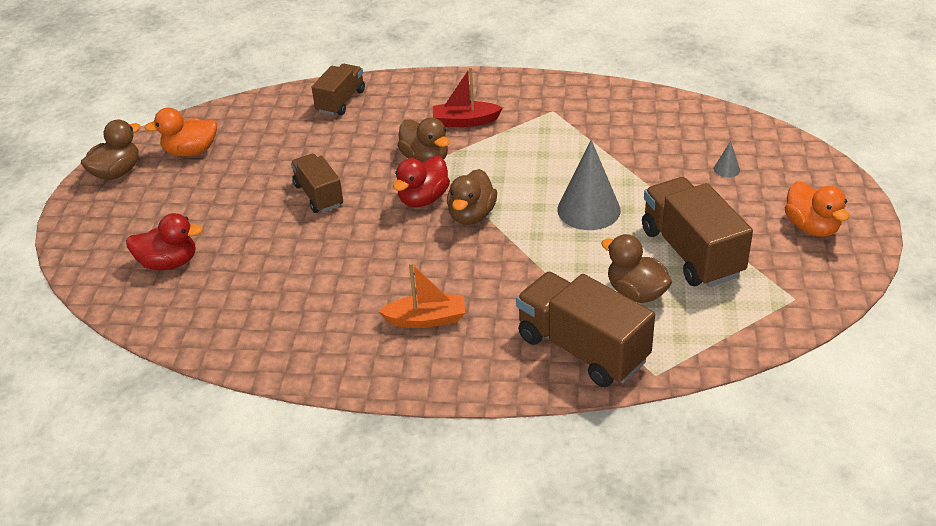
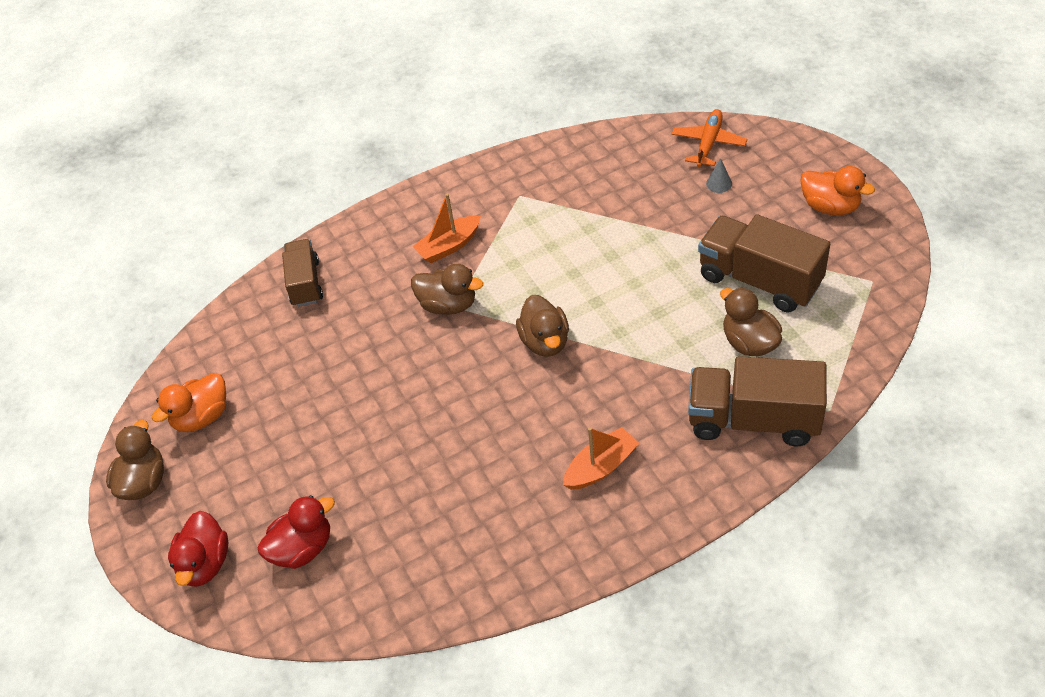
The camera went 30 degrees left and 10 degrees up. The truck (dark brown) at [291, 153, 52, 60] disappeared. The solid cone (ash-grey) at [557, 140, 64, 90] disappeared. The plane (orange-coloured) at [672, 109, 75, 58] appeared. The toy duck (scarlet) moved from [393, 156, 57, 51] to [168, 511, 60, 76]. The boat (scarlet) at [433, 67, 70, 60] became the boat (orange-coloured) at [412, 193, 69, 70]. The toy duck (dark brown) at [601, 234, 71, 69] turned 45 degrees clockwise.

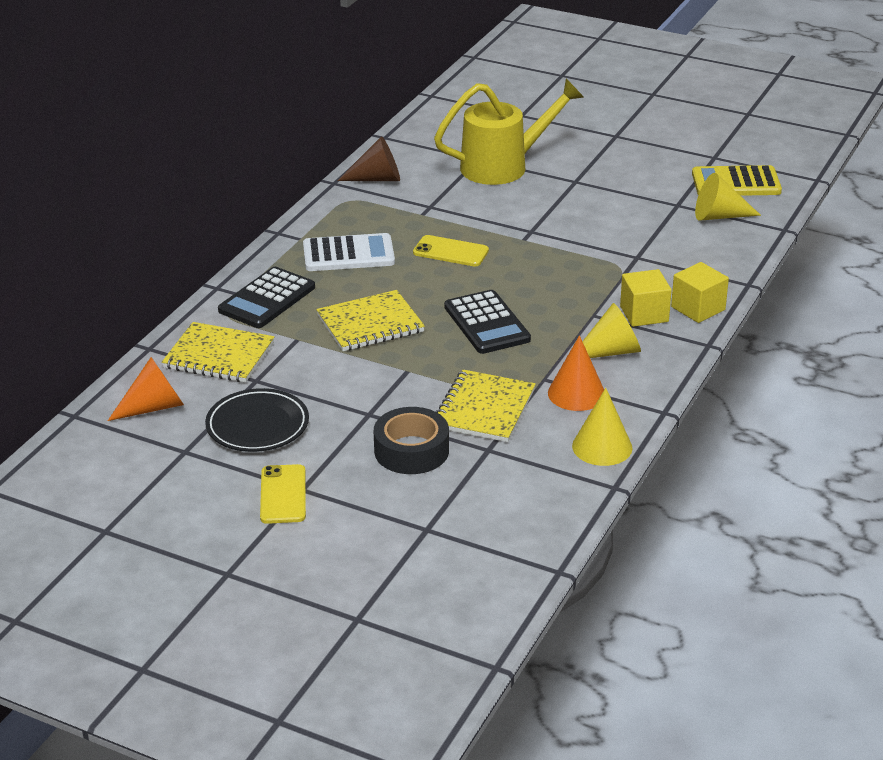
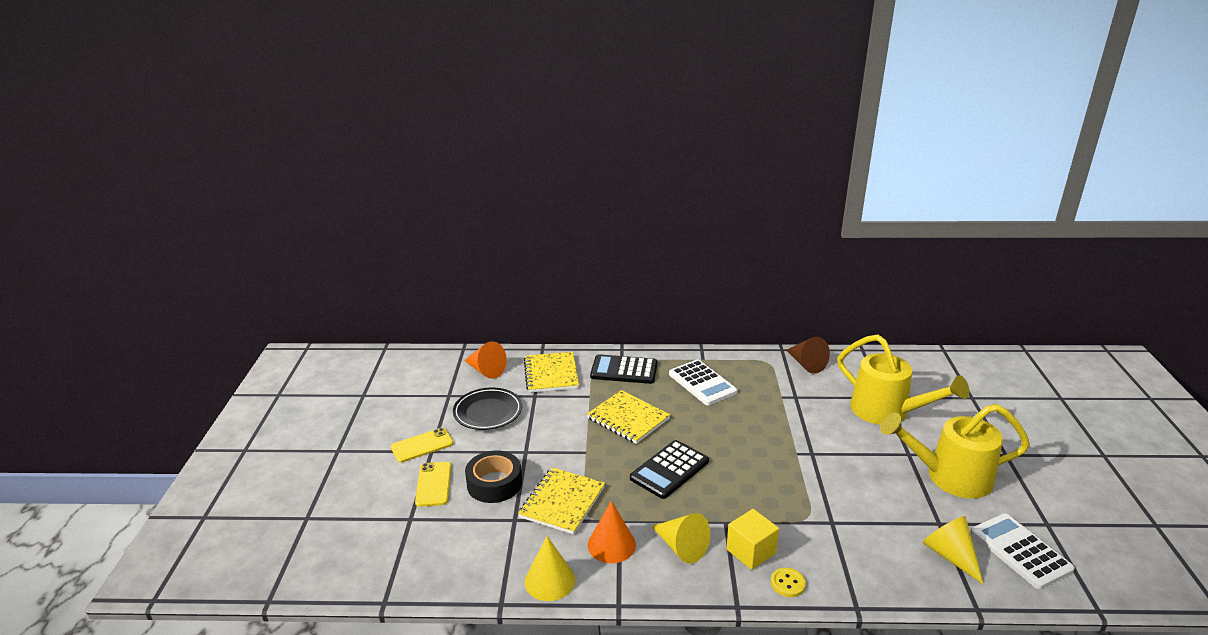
The camera went 65 degrees right and 5 degrees down. The watering can (golden) at [880, 404, 150, 95] appeared. The mobile phone (golden) moved from [413, 235, 76, 31] to [415, 462, 36, 45]. The solid cube (golden) at [671, 262, 58, 61] was replaced by the shirt button (golden) at [771, 568, 35, 29]. The calculator (golden) at [692, 165, 90, 31] became the calculator (snow-white) at [971, 514, 104, 75]. The exercise book (golden) at [436, 370, 100, 72] turned 60 degrees counterclockwise.

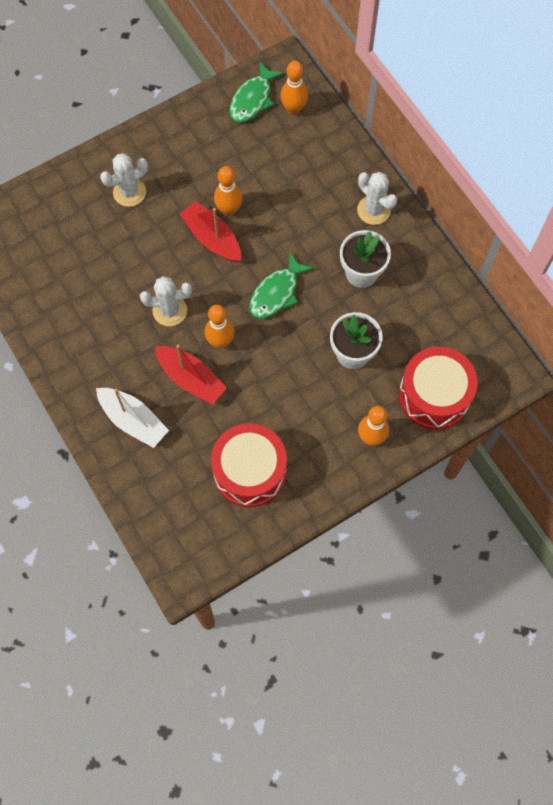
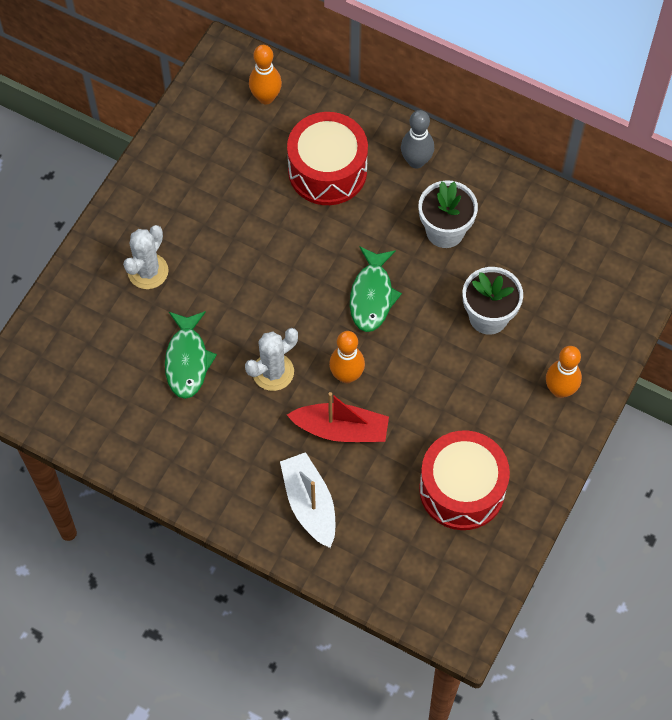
The camera went 30 degrees left and 5 degrees down. The boat (scarlet) at [180, 201, 61, 61] disappeared. The tenpin (orange-coloured) at [214, 166, 29, 50] disappeared. The fish (emerald) moved from [230, 61, 54, 61] to [165, 311, 52, 88]. The toy drum (scarlet) moved from [399, 347, 79, 83] to [287, 112, 81, 93]. The prickly plant (snow-white) at [357, 172, 41, 53] was replaced by the tenpin (ash-grey) at [401, 110, 33, 59]. The boat (snow-white) at [96, 388, 73, 60] turned 120 degrees counterclockwise.

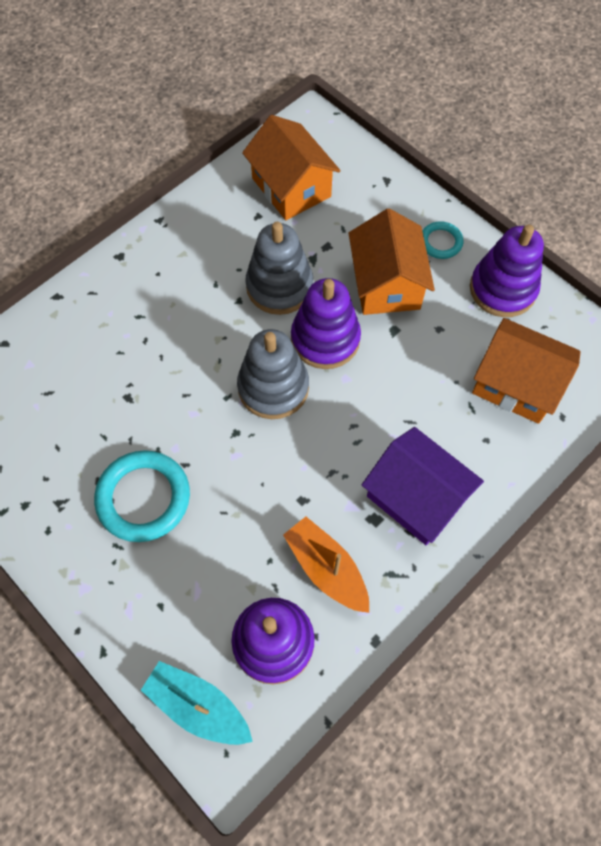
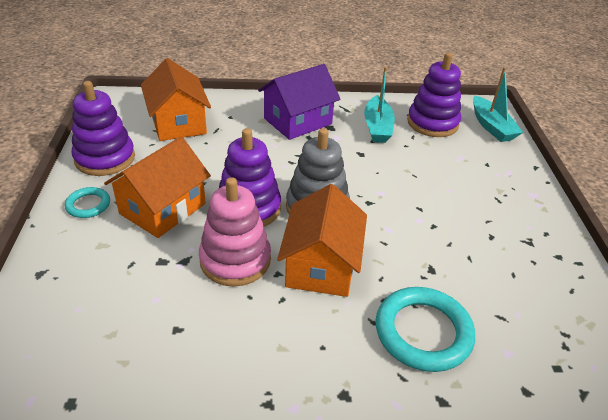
The camera went 140 degrees left and 25 degrees down. The ring (turquoise) moved from [94, 450, 96, 92] to [376, 287, 99, 85]. The house (orange-coloured) moved from [242, 115, 99, 105] to [277, 184, 90, 113]. The stacking toy (ash-grey) at [245, 222, 68, 93] became the stacking toy (rosy) at [199, 177, 72, 110]. The boat (orange-coloured) at [283, 517, 86, 96] became the boat (turquoise) at [364, 67, 31, 76]. The house (purple) at [362, 427, 122, 118] turned 60 degrees clockwise.

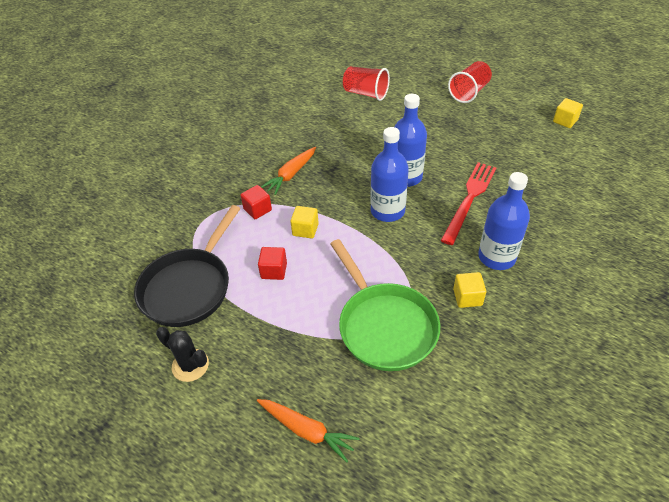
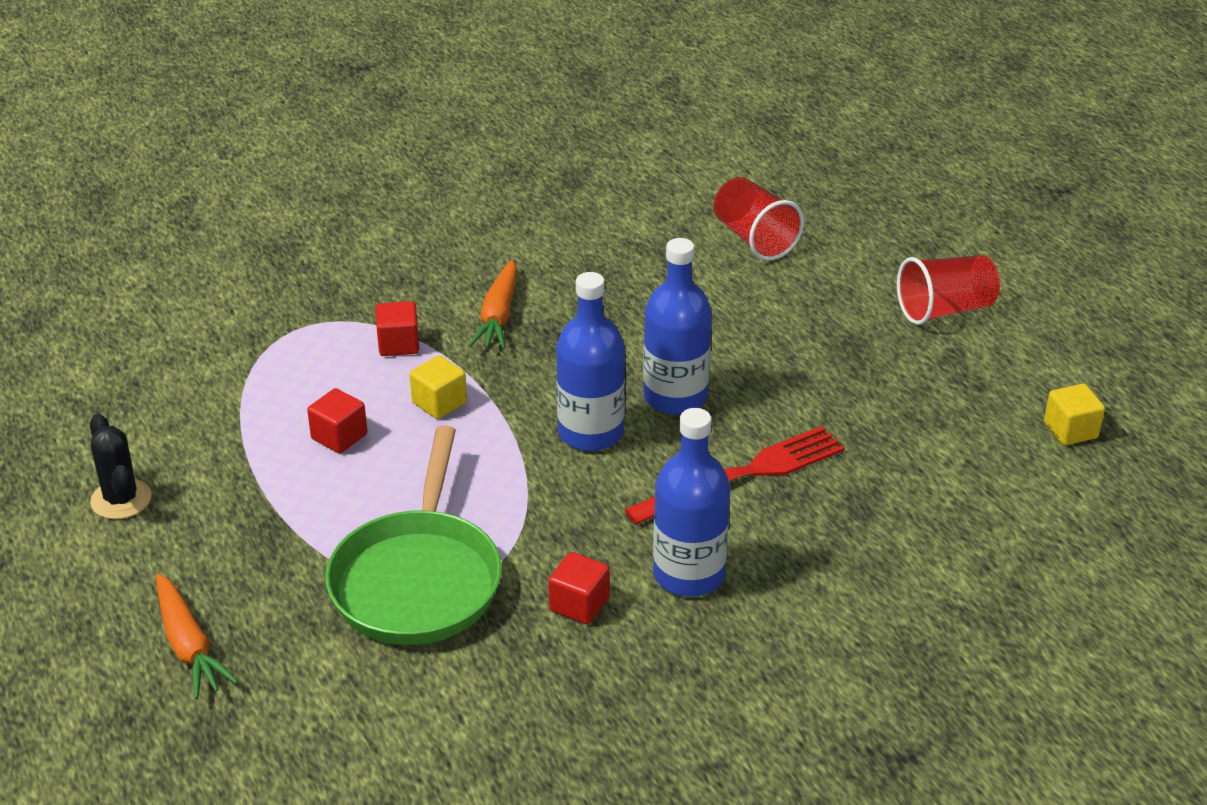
The camera went 30 degrees right and 10 degrees down. The skillet (jet-black) at [134, 205, 106, 122] disappeared. The solid cube (golden) at [453, 272, 33, 36] became the solid cube (scarlet) at [548, 552, 62, 72]. The carrot (orange-coloured) at [261, 147, 55, 48] turned 60 degrees counterclockwise.

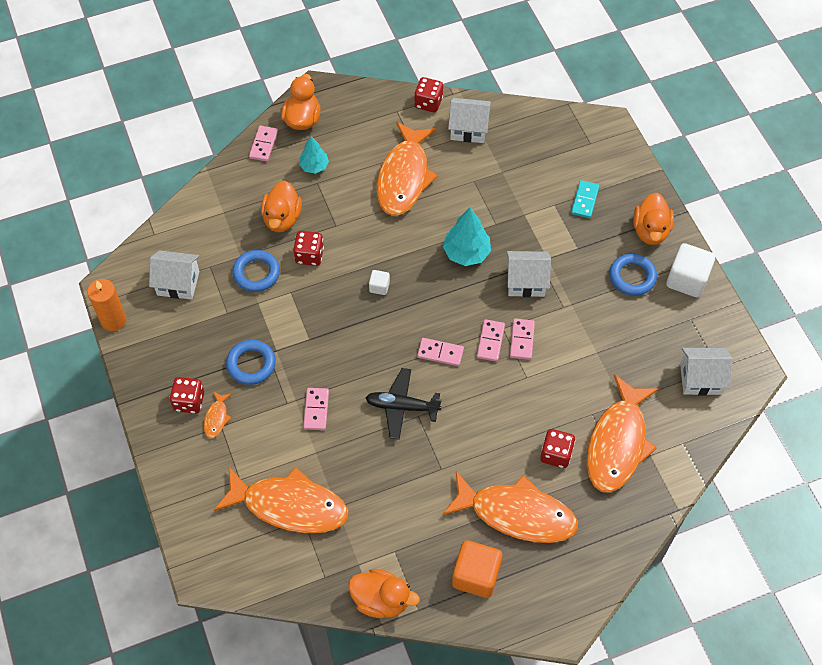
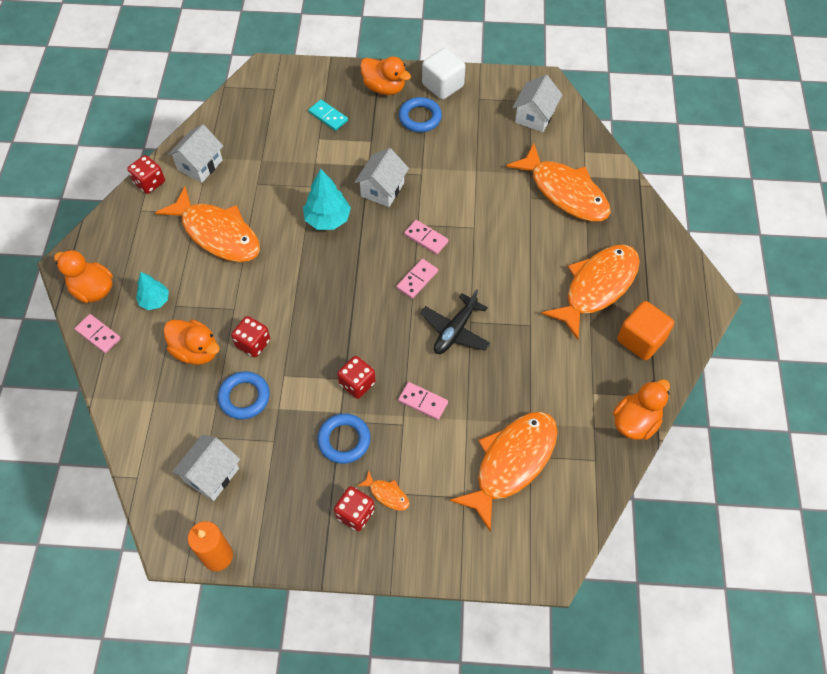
The camera went 65 degrees left and 0 degrees up. The solid cube (snow-white) at [369, 270, 21, 25] disappeared. The domino tile (rosy) at [510, 319, 25, 41] disappeared. The game die (scarlet) moved from [540, 429, 35, 39] to [337, 356, 39, 43].

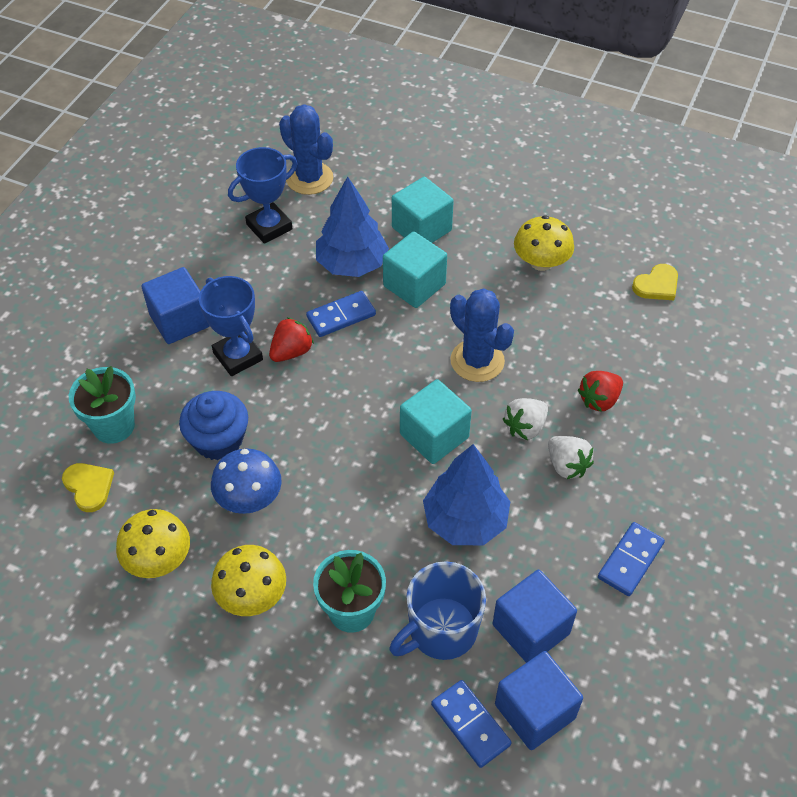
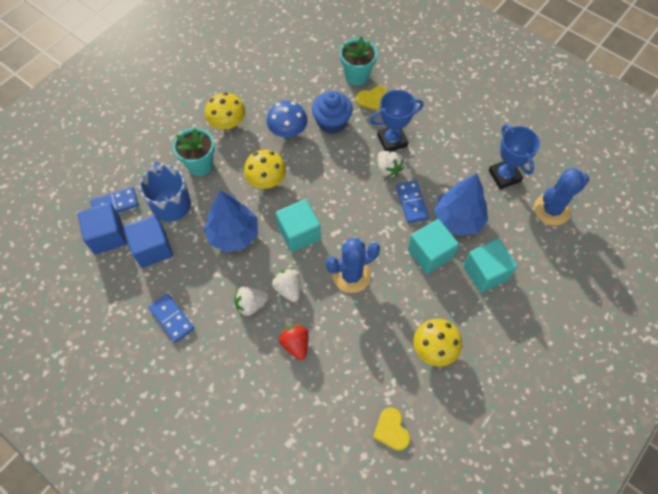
The camera went 105 degrees right and 10 degrees up. The solid cube (cobalt) at [141, 267, 69, 77] disappeared. The heart (golden) moved from [62, 463, 52, 49] to [356, 86, 32, 25]. The fungus (golden) moved from [116, 509, 74, 69] to [244, 150, 42, 39]. The strawberry (scarlet) at [269, 317, 45, 45] became the strawberry (snow-white) at [378, 151, 26, 26].

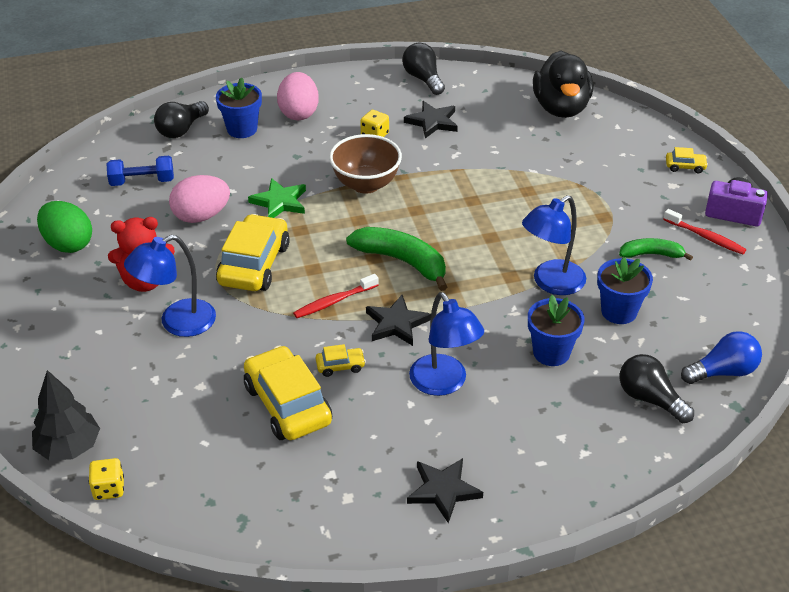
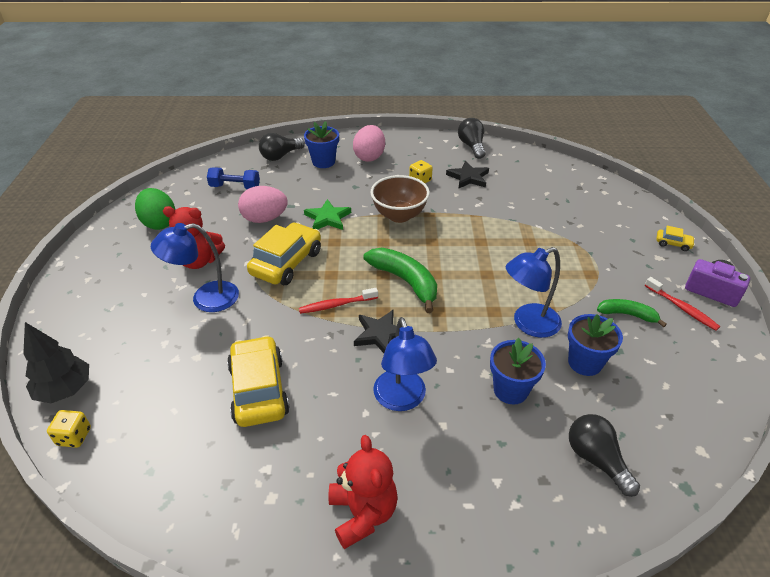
The camera went 15 degrees right and 0 degrees up. The car (golden) at [316, 344, 50, 33] disappeared. The toy duck (jet-black) at [533, 50, 60, 68] disappeared. The lightbulb (cobalt) at [681, 331, 81, 53] disappeared. The star (jet-black) at [407, 458, 76, 65] was replaced by the teddy bear (scarlet) at [329, 435, 69, 114].

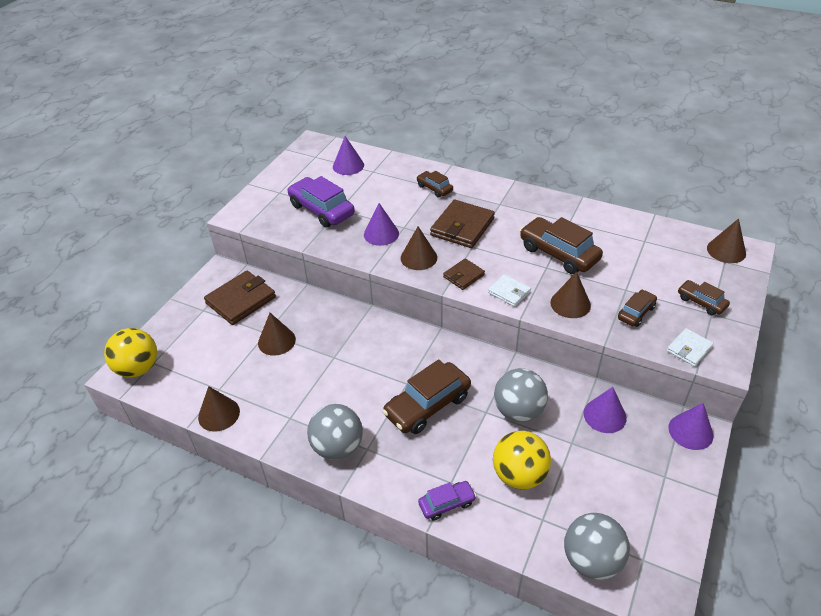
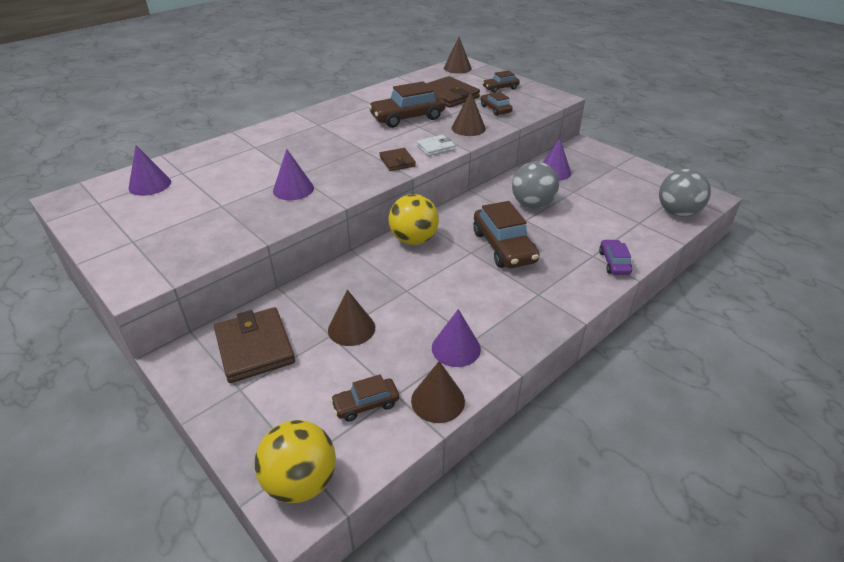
The camera went 70 degrees left and 5 degrees down. The car (purple) at [287, 176, 68, 52] disappeared. The sphere (ash-grey) at [307, 404, 56, 56] disappeared. The solid cone (dark brown) at [401, 227, 36, 43] disappeared. The wallet (snow-white) at [667, 328, 47, 39] disappeared. The car (dark brown) moved from [417, 171, 36, 27] to [330, 374, 69, 48]. The wallet (dark brown) moved from [430, 200, 65, 48] to [426, 76, 54, 32]. The sphere (golden) moved from [493, 431, 58, 59] to [388, 194, 51, 51]. The solid cone (purple) moved from [668, 403, 45, 47] to [432, 309, 49, 58].

